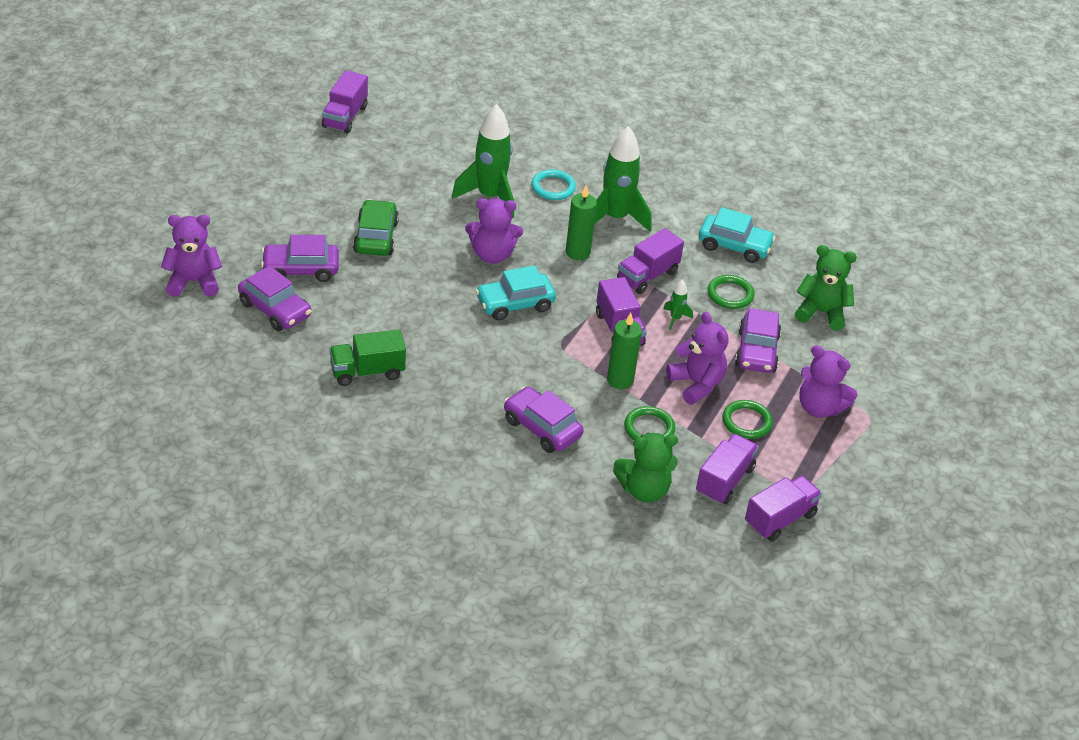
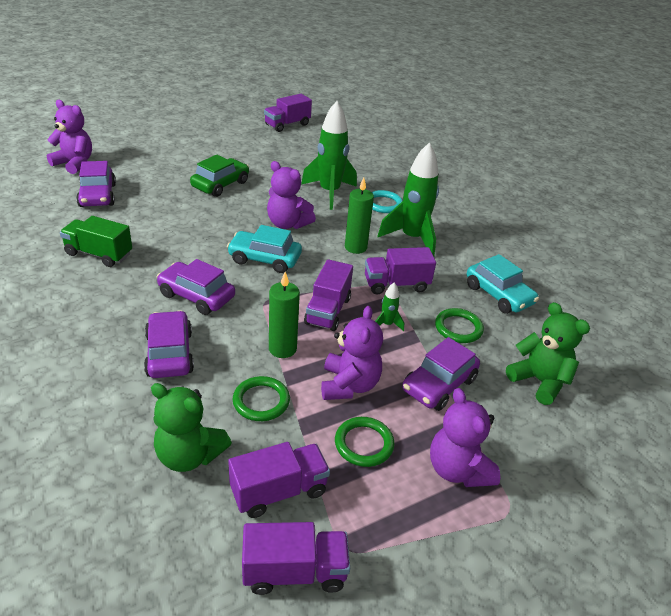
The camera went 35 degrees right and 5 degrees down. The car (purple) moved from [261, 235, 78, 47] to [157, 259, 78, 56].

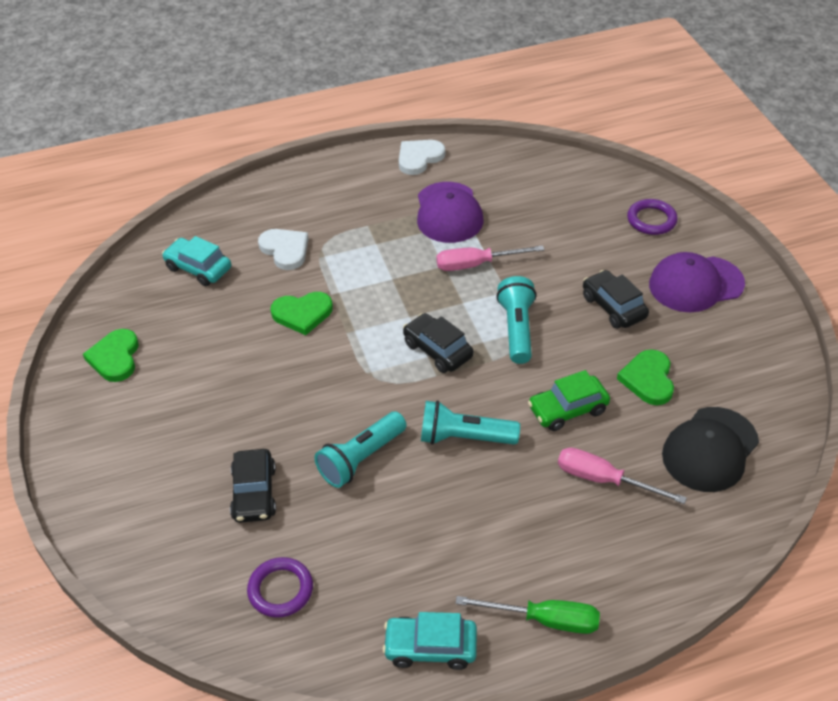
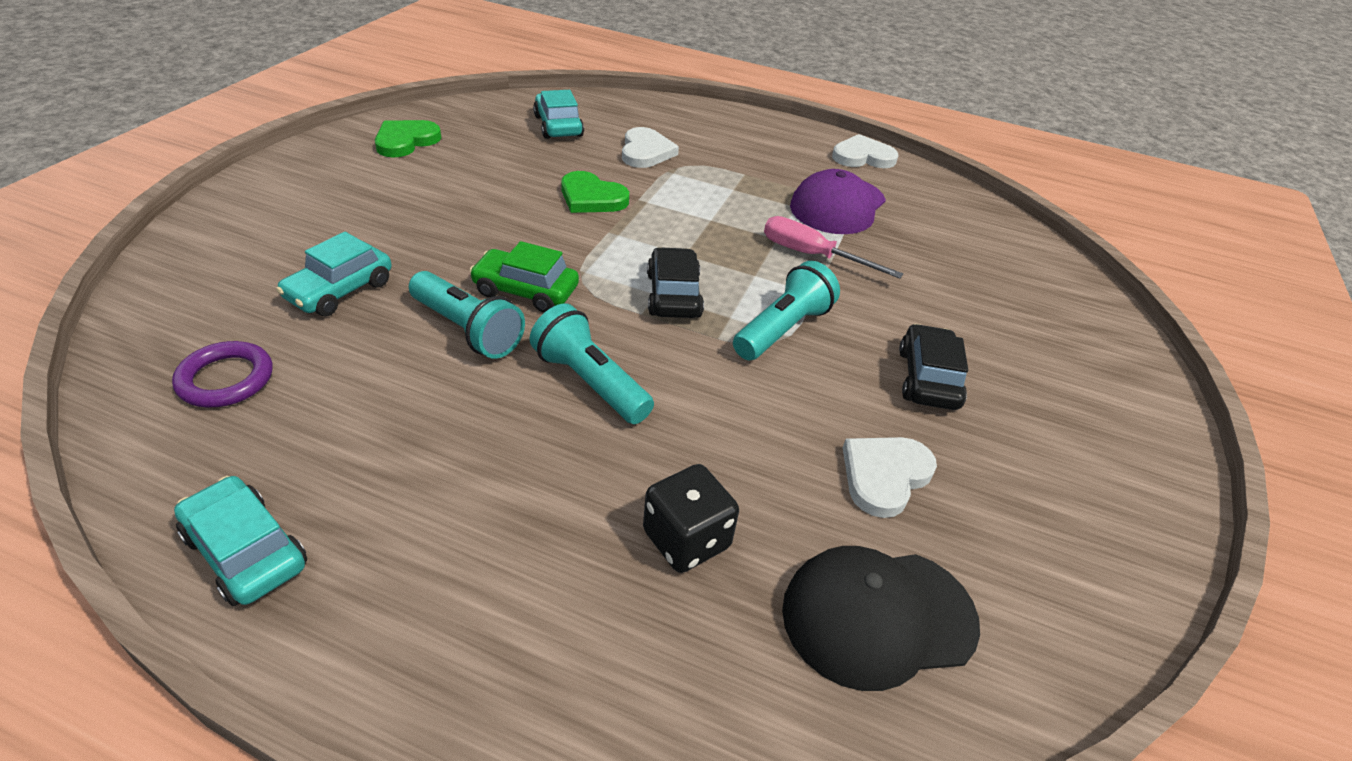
The camera went 35 degrees right and 5 degrees down. The screwdriver (emerald) at [455, 596, 145, 38] disappeared. The ring (purple) at [627, 199, 51, 36] disappeared. The cap (purple) at [649, 252, 96, 60] disappeared. The car (emerald) moved from [528, 370, 82, 61] to [469, 241, 110, 72]. The screwdriver (rosy) at [558, 447, 129, 57] was replaced by the game die (jet-black) at [643, 464, 96, 109]. The car (jet-black) at [230, 449, 46, 74] became the car (turquoise) at [276, 232, 115, 84]. The heart (emerald) at [617, 349, 57, 56] became the heart (snow-white) at [843, 437, 94, 81]. The pocket torch (turquoise) at [314, 411, 93, 77] turned 135 degrees counterclockwise.

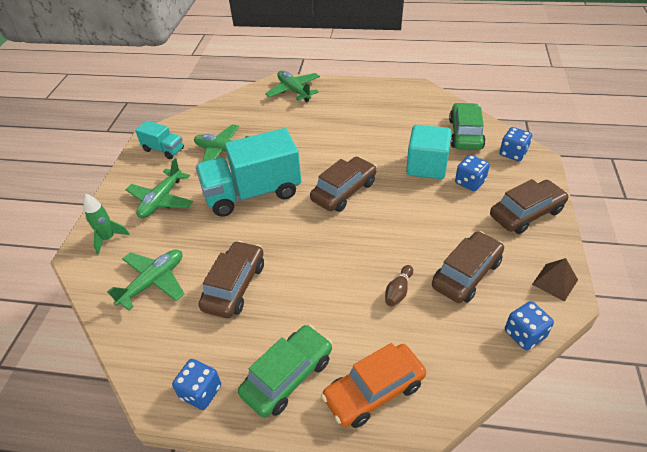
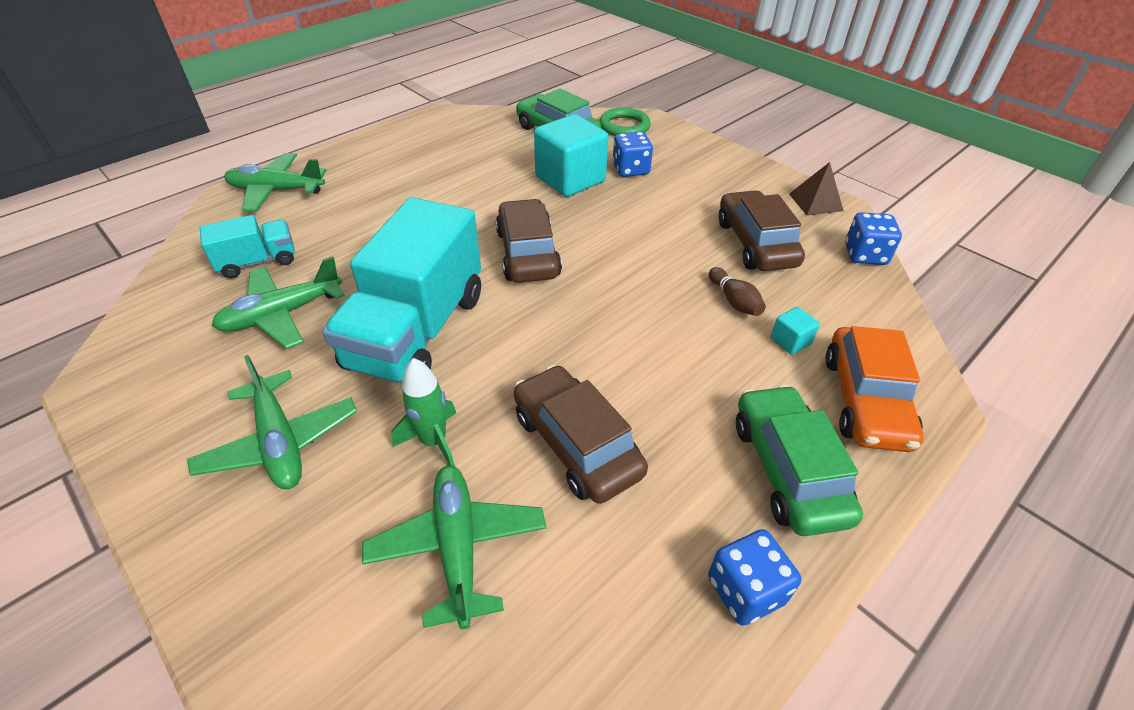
The camera went 55 degrees left and 0 degrees up. The car (dark brown) at [490, 179, 79, 55] disappeared. The solid cube (turquoise) at [771, 307, 49, 48] appeared. The toy rocket (emerald) moved from [83, 194, 47, 60] to [391, 358, 65, 108]. The truck (turquoise) moved from [135, 121, 49, 38] to [199, 215, 96, 63]. The game die (cobalt) at [499, 127, 33, 34] was replaced by the ring (emerald) at [599, 107, 52, 29].

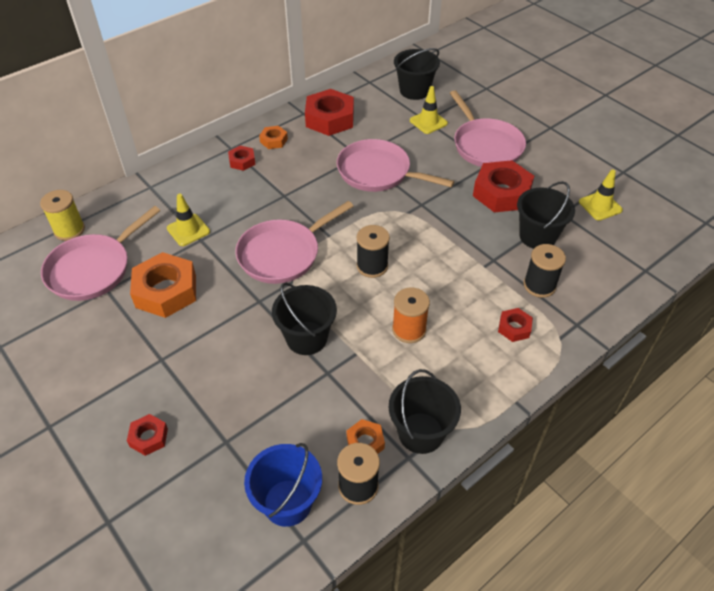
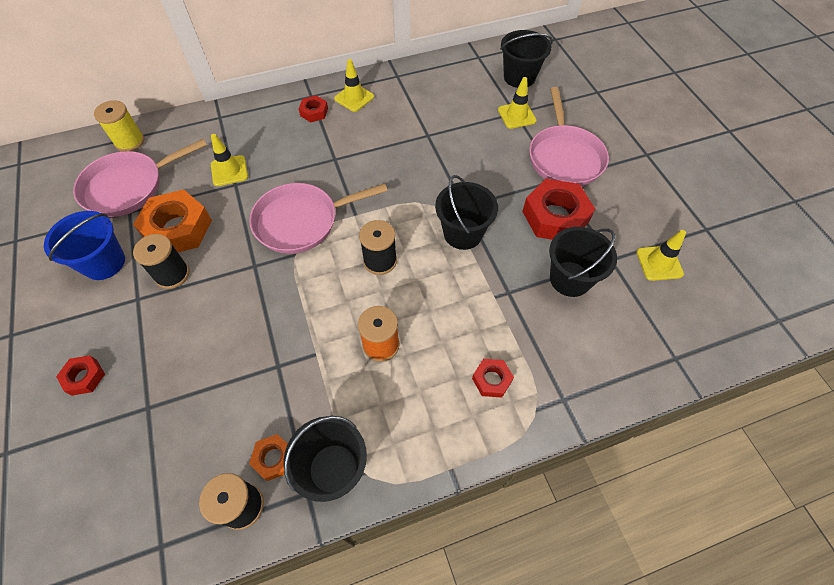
The camera went 20 degrees right and 10 degrees up. The nut (scarlet) at [305, 89, 49, 47] disappeared. The skillet (rosy) at [337, 139, 117, 53] disappeared. The bucket (cobalt) moved from [244, 443, 78, 84] to [44, 211, 81, 69]. The bucket (jet-black) moved from [272, 283, 65, 72] to [435, 175, 63, 75]. The spool (jet-black) moved from [524, 244, 42, 54] to [133, 234, 57, 55]. The nut (orange-coloured) at [259, 126, 29, 23] was replaced by the road cone (golden) at [334, 59, 40, 53].

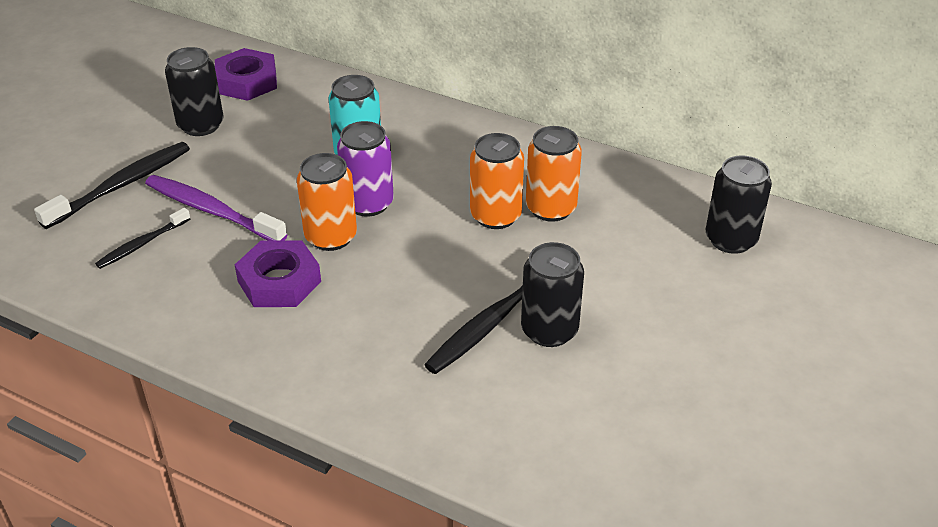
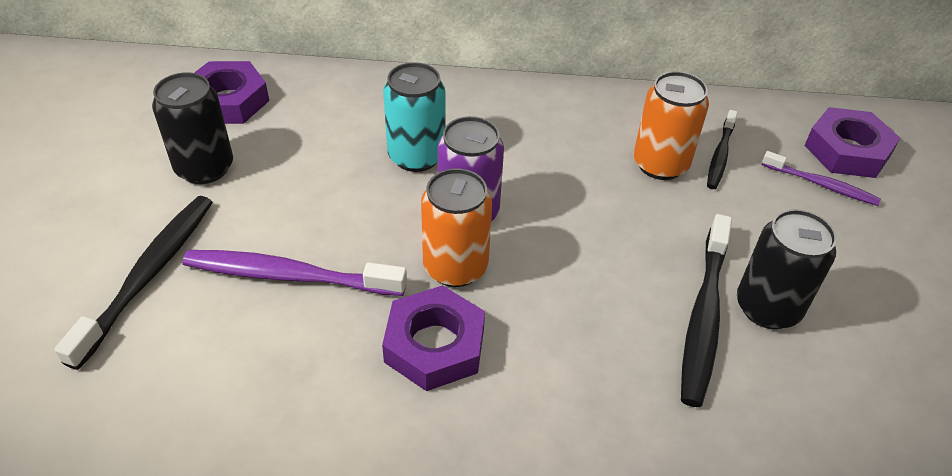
The camera went 25 degrees left and 5 degrees up. The soda can (orange-coloured) at [470, 133, 54, 96] disappeared. The toothbrush (purple) at [762, 151, 119, 55] appeared. The toothbrush (jet-black) moved from [95, 208, 95, 61] to [707, 110, 31, 79]. The soda can (jet-black) at [706, 155, 66, 99] was replaced by the nut (purple) at [804, 107, 96, 71].

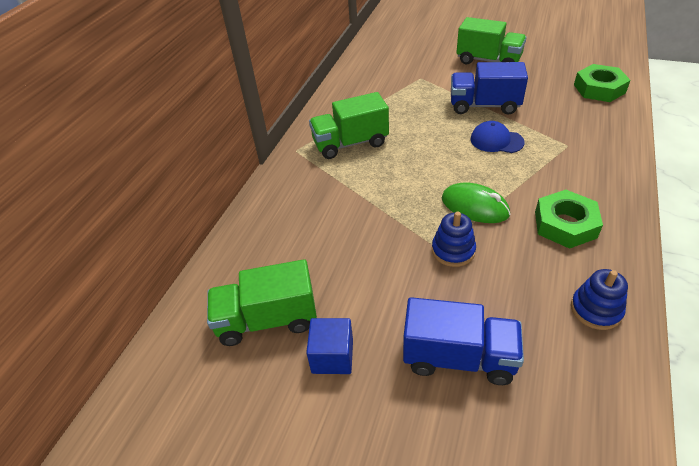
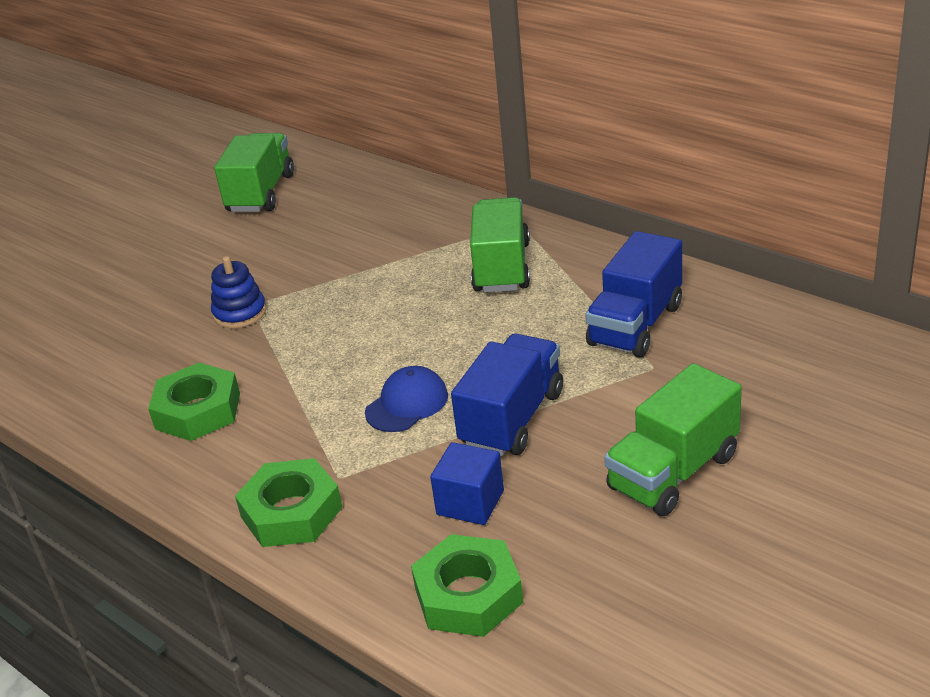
The camera went 110 degrees right and 10 degrees down. The computer mouse (emerald) at [442, 182, 68, 41] disappeared. The stacking toy (cobalt) at [571, 269, 57, 61] disappeared. The nut (emerald) at [235, 458, 107, 89] appeared. The solid cube (cobalt) moved from [306, 318, 47, 56] to [430, 442, 74, 83]. The truck (cobalt) moved from [403, 297, 121, 88] to [586, 231, 96, 126].

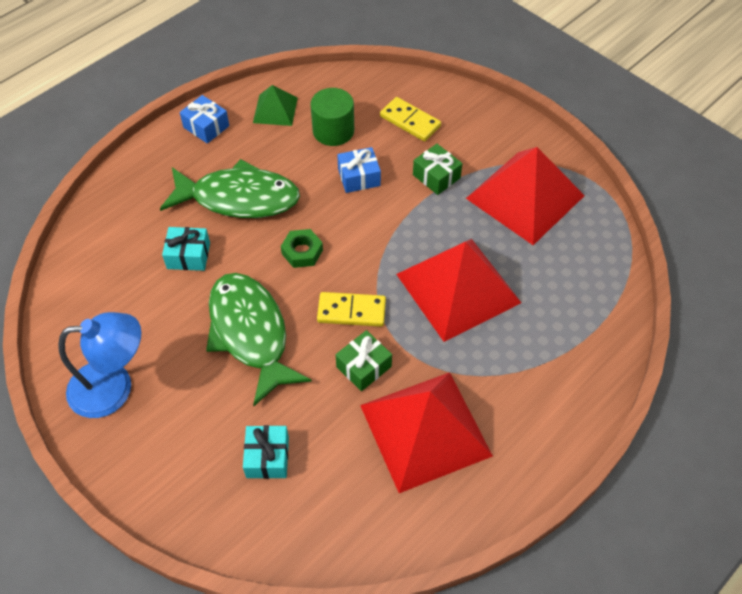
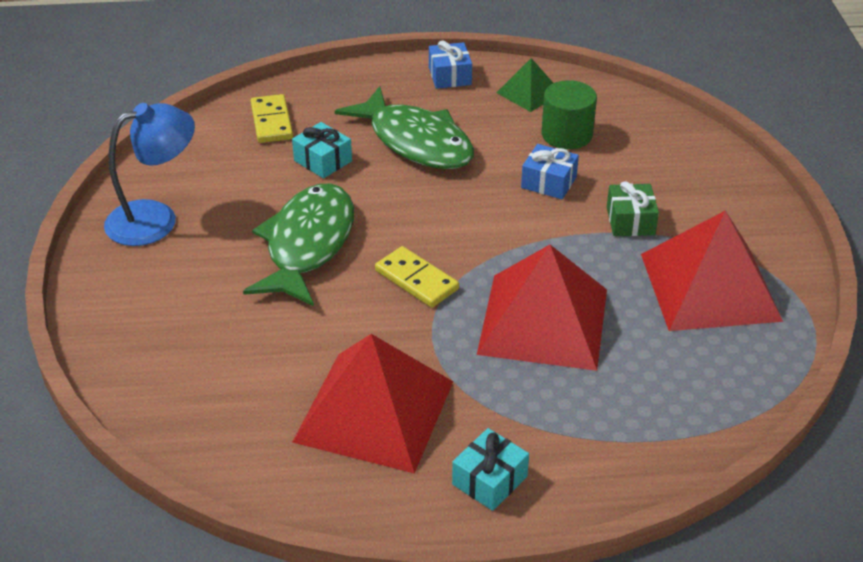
The camera went 40 degrees right and 15 degrees down. The nut (emerald) at [281, 229, 42, 39] disappeared. The wrapped gift (emerald) at [336, 330, 56, 61] disappeared. The wrapped gift (turquoise) moved from [243, 425, 46, 54] to [452, 428, 77, 83]. The domino tile (golden) moved from [380, 97, 61, 44] to [251, 94, 42, 49]. The lamp (cobalt) at [58, 312, 83, 106] turned 60 degrees counterclockwise.

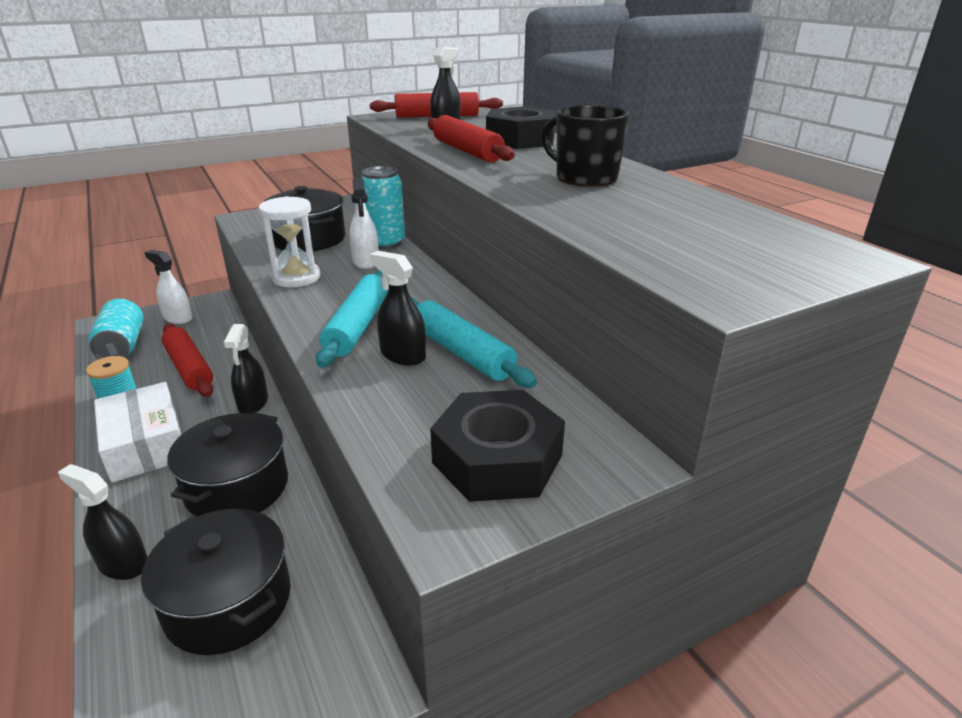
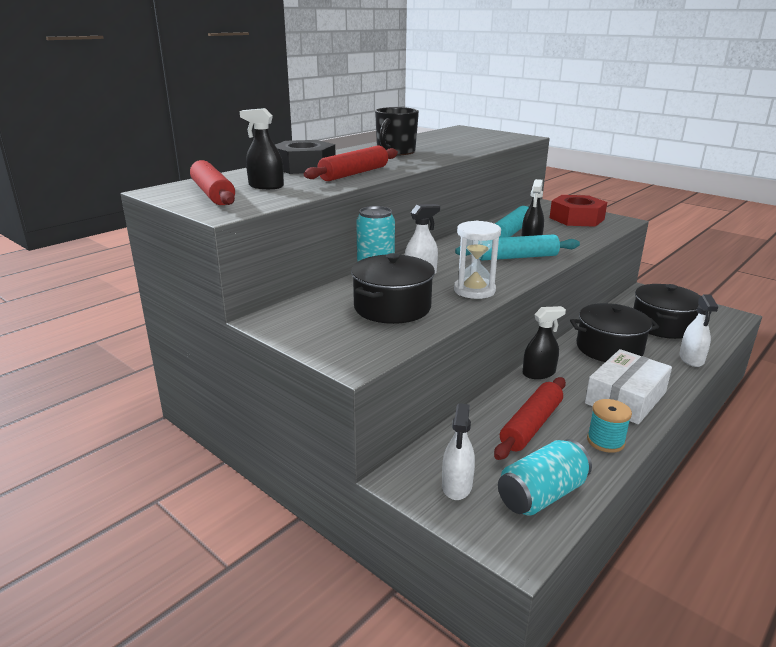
The camera went 110 degrees left and 5 degrees down. The spray cleaner (jet-black) at [58, 464, 89, 116] became the spray cleaner (snow-white) at [679, 294, 39, 73]. The nut (jet-black) at [430, 390, 135, 112] became the nut (scarlet) at [550, 195, 57, 32].

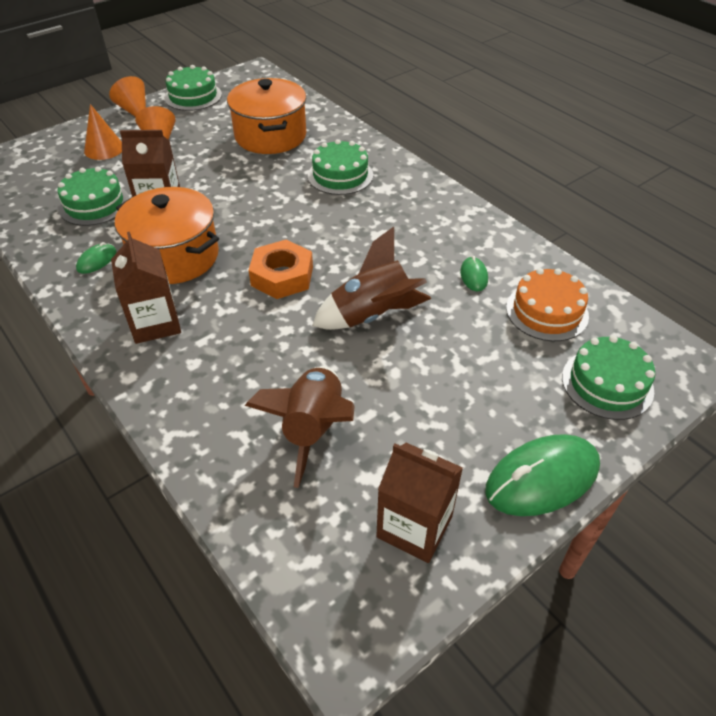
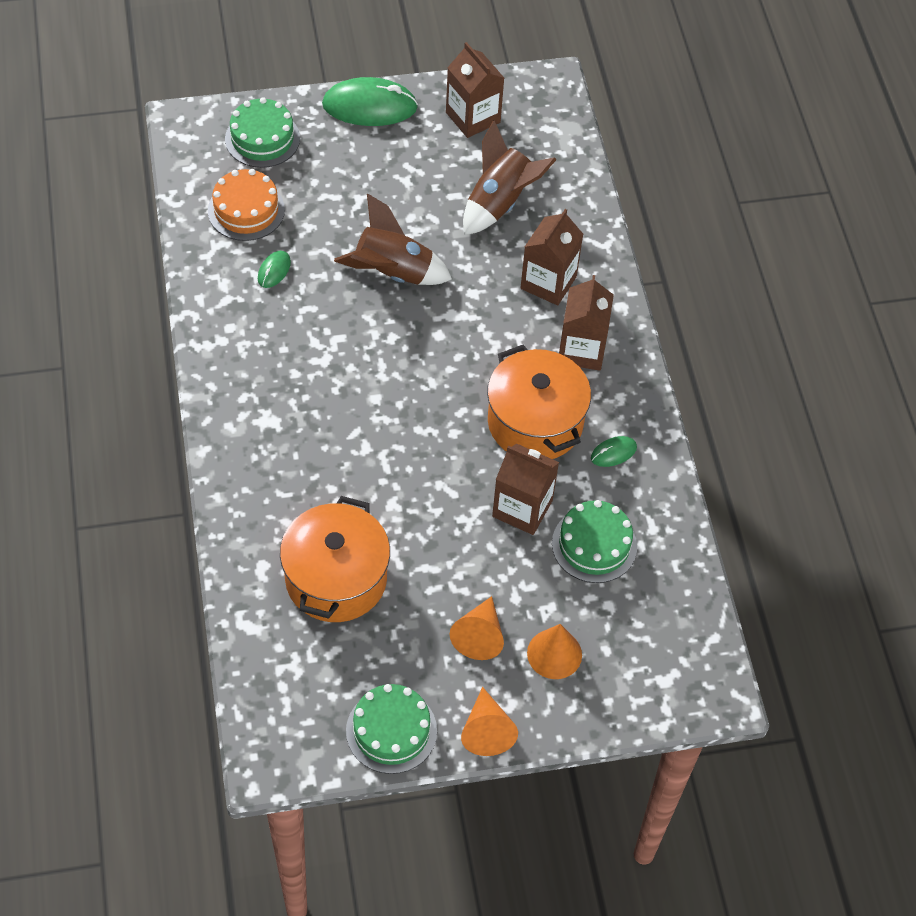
The camera went 155 degrees left and 10 degrees up. The nut (orange-coloured) at [248, 240, 65, 59] disappeared. The cake (emerald) at [308, 139, 65, 56] disappeared. The carton (dark brown) at [520, 209, 63, 96] appeared.

